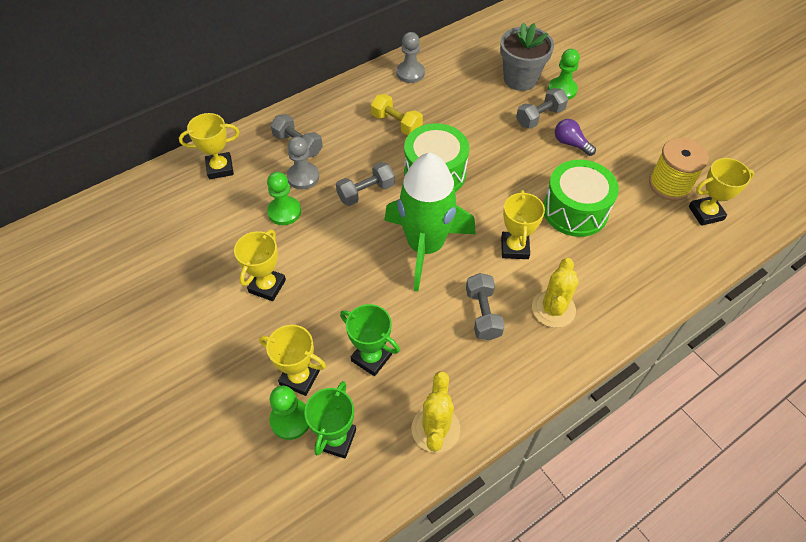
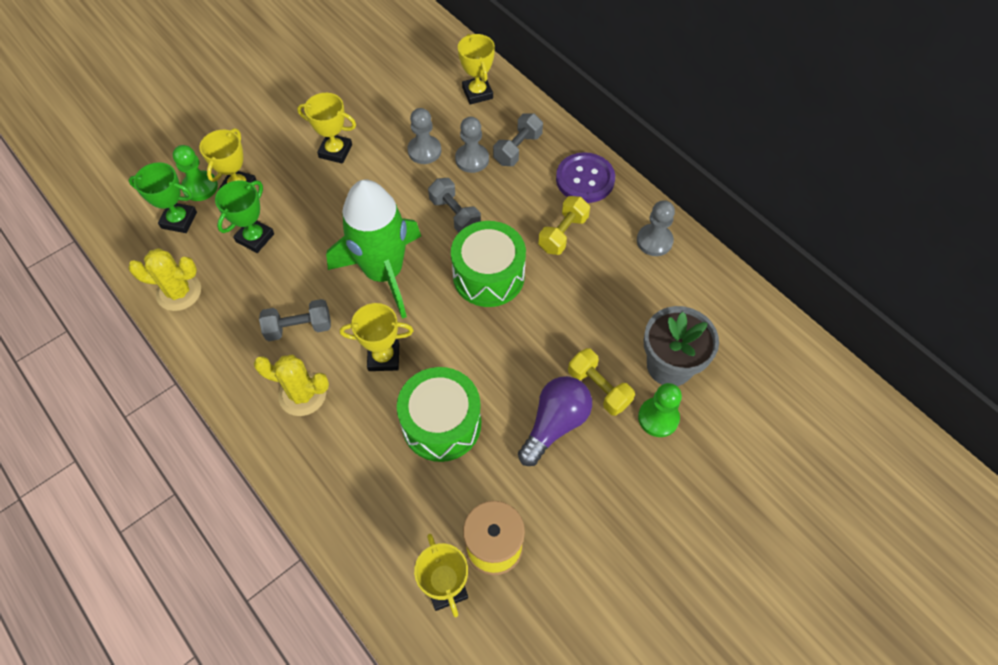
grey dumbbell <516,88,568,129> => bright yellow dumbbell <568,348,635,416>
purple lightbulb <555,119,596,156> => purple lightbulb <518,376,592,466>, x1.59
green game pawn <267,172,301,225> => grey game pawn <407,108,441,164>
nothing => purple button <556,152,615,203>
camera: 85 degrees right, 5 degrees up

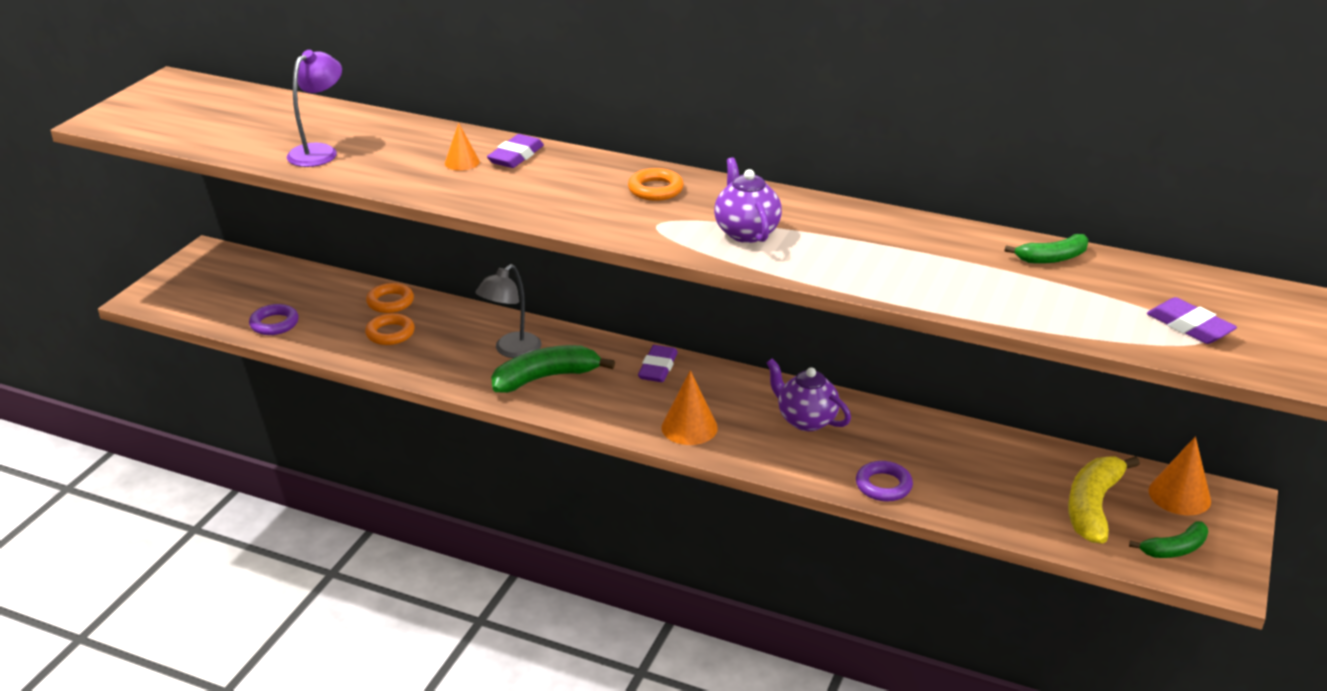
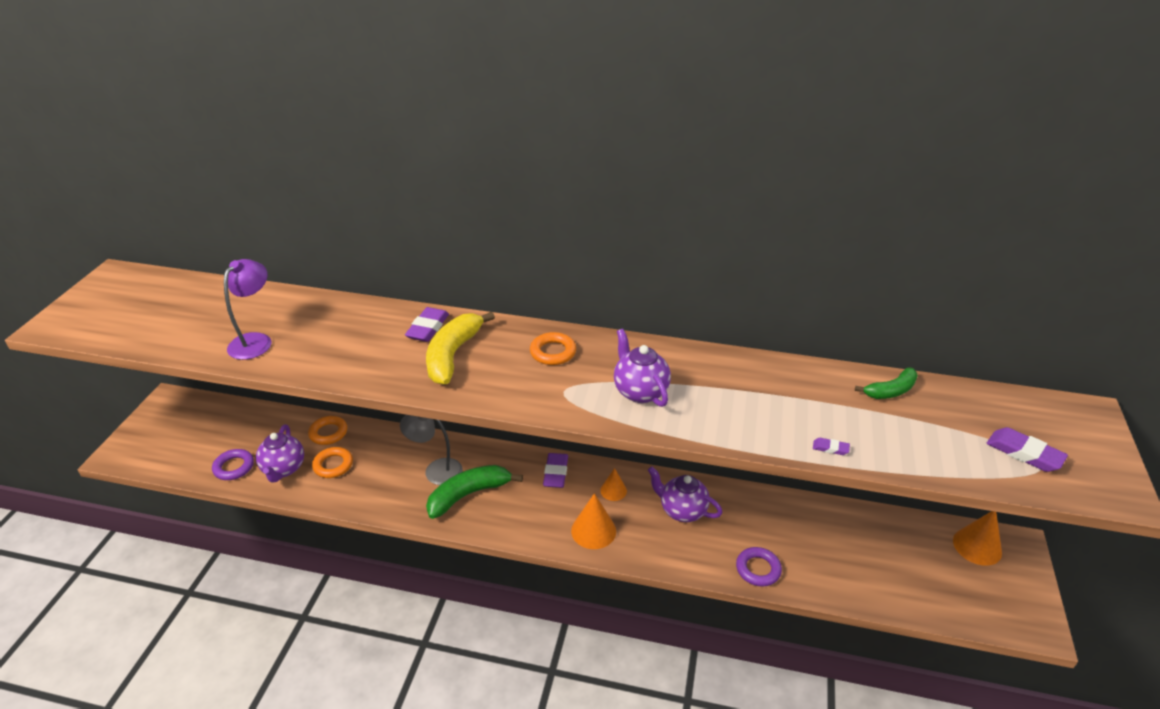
bright orange cone <445,123,480,171> => bright orange cone <600,468,627,501>, move
grey reading lamp <475,264,541,358> => grey reading lamp <400,415,463,485>, 75 degrees clockwise
bright yellow toy banana <1068,456,1140,544> => bright yellow toy banana <426,312,495,385>, move
green toy banana <1129,521,1208,558> => nothing
nothing => purple tea pot <256,424,304,482>
nothing => purple gum eraser <813,438,850,455>
camera: 10 degrees left, 5 degrees up

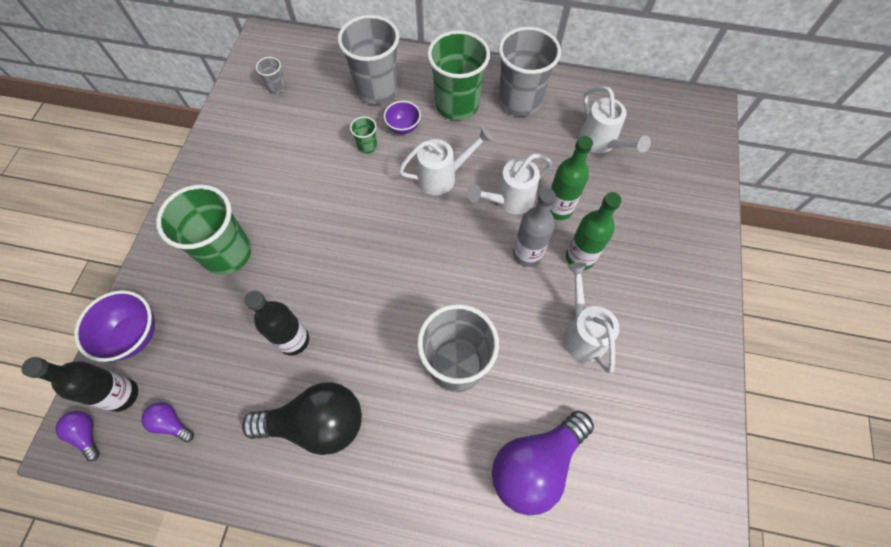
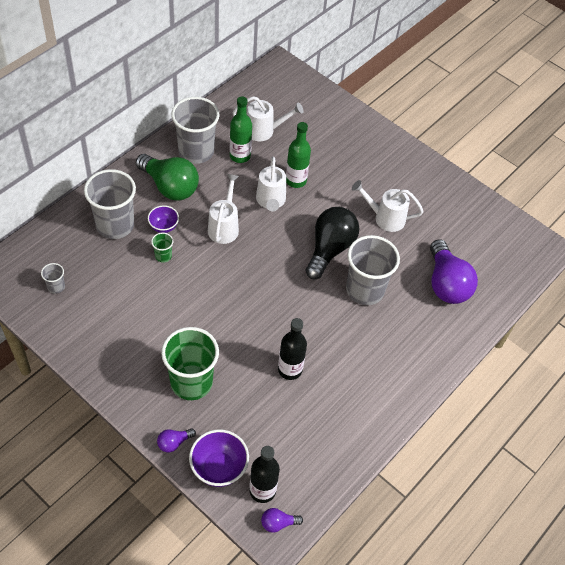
green tumbler <427,30,490,120> => green lightbulb <136,154,199,201>
grey drink bottle <513,188,556,267> => nothing
green drink bottle <566,192,621,270> => green drink bottle <230,96,252,163>, move
black lightbulb <242,382,362,455> => black lightbulb <306,207,359,279>, move
purple lightbulb <141,402,194,443> => purple lightbulb <157,429,196,452>, move
camera: 65 degrees left, 10 degrees down

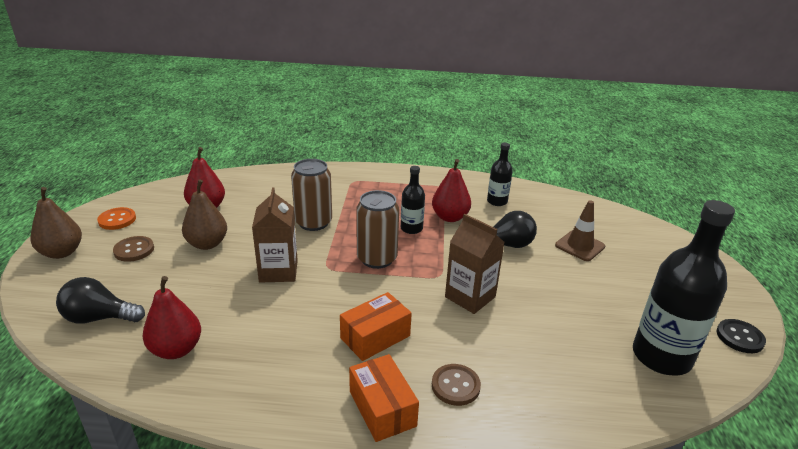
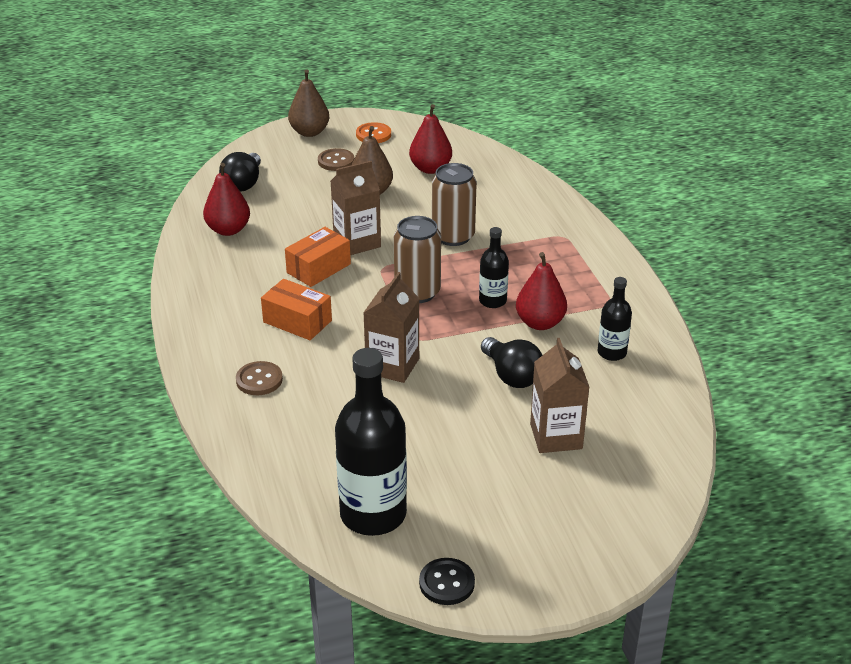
dark brown traffic cone <555,200,605,261> => dark brown milk carton <530,338,589,453>
black lightbulb <56,277,145,324> => black lightbulb <219,152,261,192>, 150 degrees counterclockwise
bright orange package <349,354,419,442> => bright orange package <285,227,351,287>, move
camera: 70 degrees right, 5 degrees up

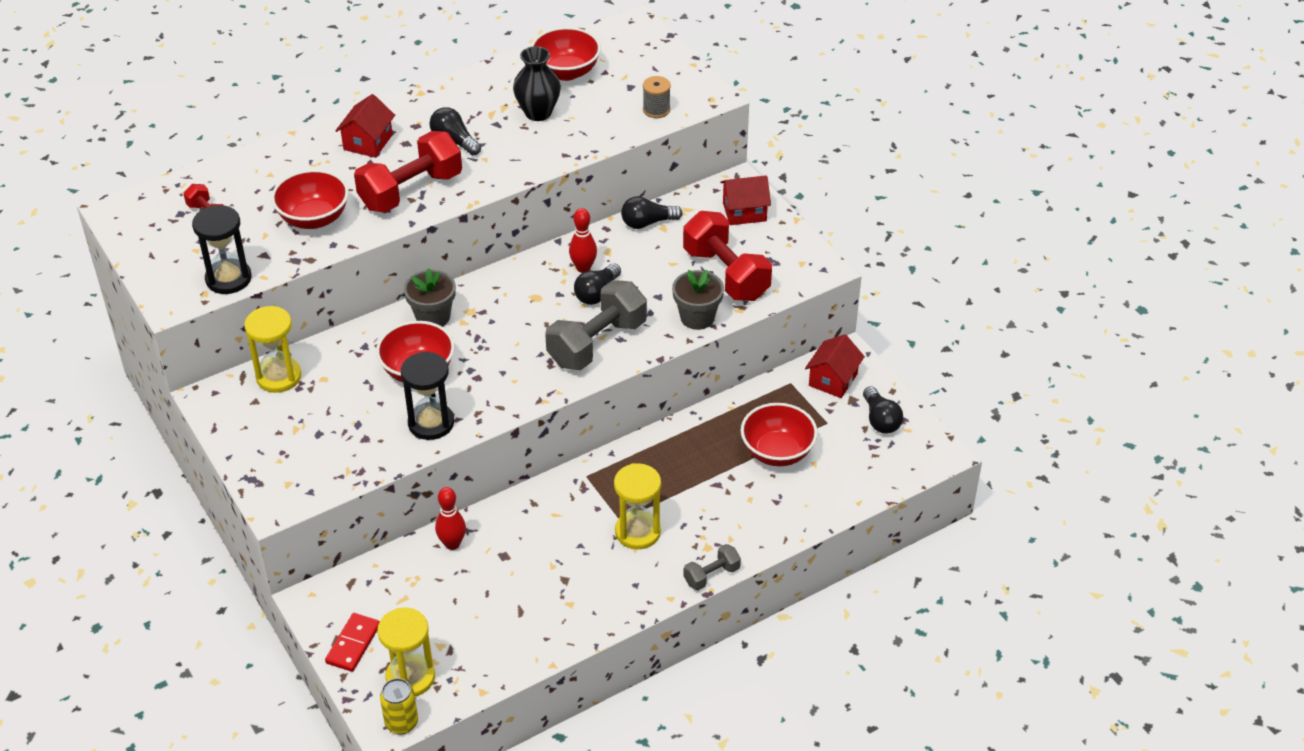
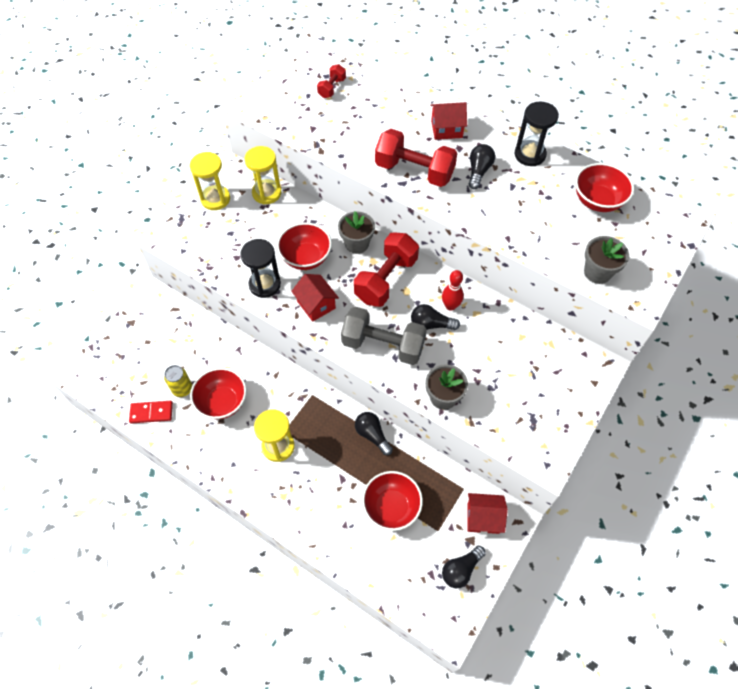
black vase <513,46,561,121> => nothing
grey spool <643,76,671,118> => grey flower pot <584,236,629,284>
red bowl <271,169,349,229> => red bowl <190,368,247,419>, move
red toy house <720,175,771,225> => red toy house <291,274,339,322>, move
black lightbulb <621,196,683,229> => black lightbulb <355,412,393,455>, move
black sand timer <192,205,252,294> => black sand timer <515,101,559,166>, move
red dumbbell <683,211,772,301> => red dumbbell <354,232,419,307>, move
red tenpin <435,487,466,550> => nothing
grey dumbbell <683,544,741,590> => nothing
bright yellow sand timer <377,608,435,696> => bright yellow sand timer <190,152,230,210>, move
red domino <325,613,380,672> => red domino <129,401,173,424>, move
bright yellow can <380,678,418,734> => bright yellow can <164,365,192,397>, move
camera: 65 degrees right, 15 degrees up

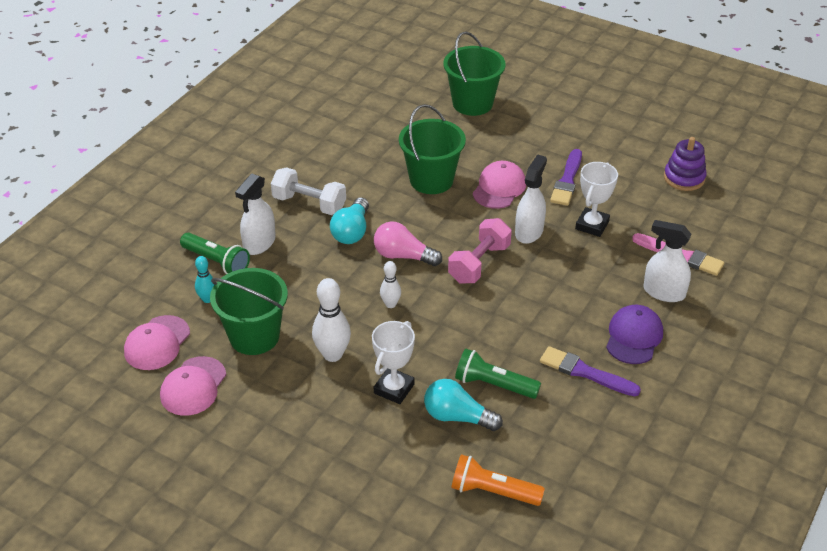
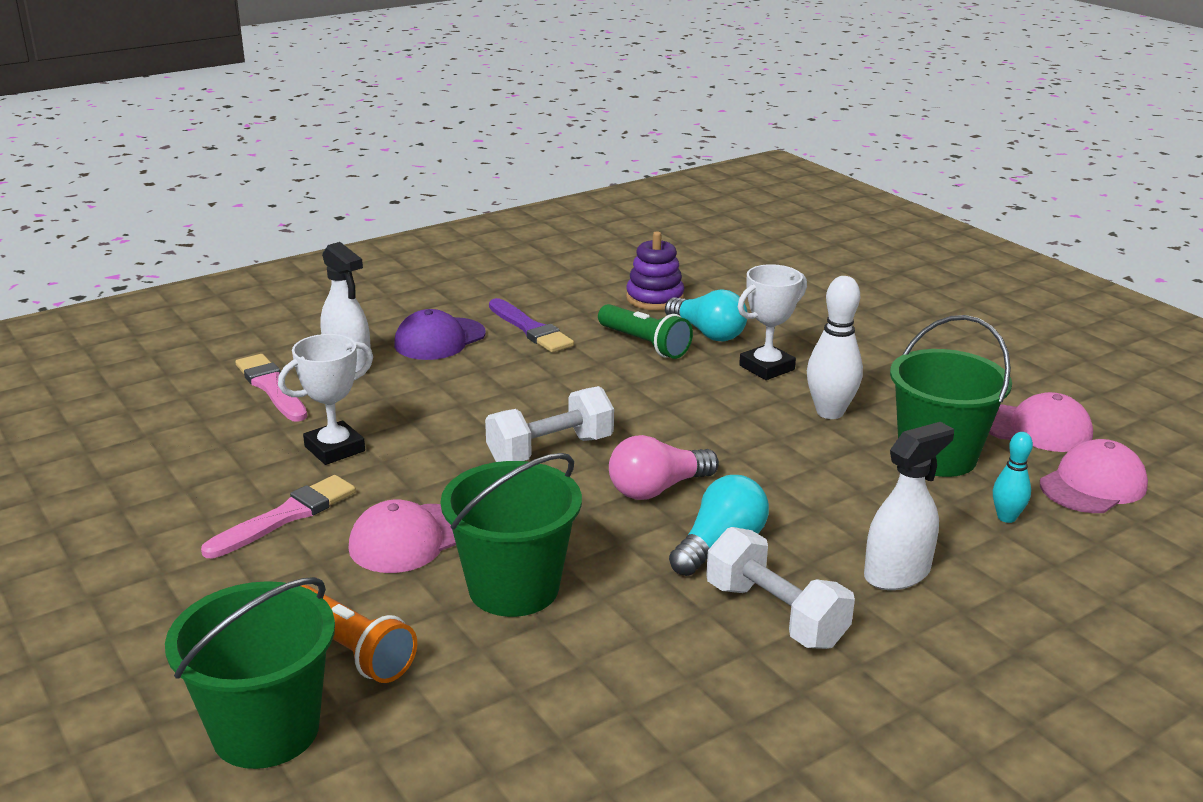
purple stacking rings <664,137,707,191> => purple stacking rings <626,231,684,310>, move
purple brush <550,149,582,206> => pink brush <201,475,356,559>
white sprayer <515,154,547,244> => nothing
pink dumbbell <448,218,512,283> => white dumbbell <485,386,614,462>
pink lightbulb <374,221,442,266> => pink lightbulb <609,435,719,500>, 105 degrees clockwise
green flashlight <180,233,250,274> => nothing
white tenpin <380,261,401,308> => nothing
pink cap <160,356,226,416> => pink cap <989,392,1093,452>, 60 degrees clockwise
bright orange flashlight <451,454,545,506> => bright orange flashlight <301,585,417,683>, move
camera: 155 degrees left, 15 degrees down

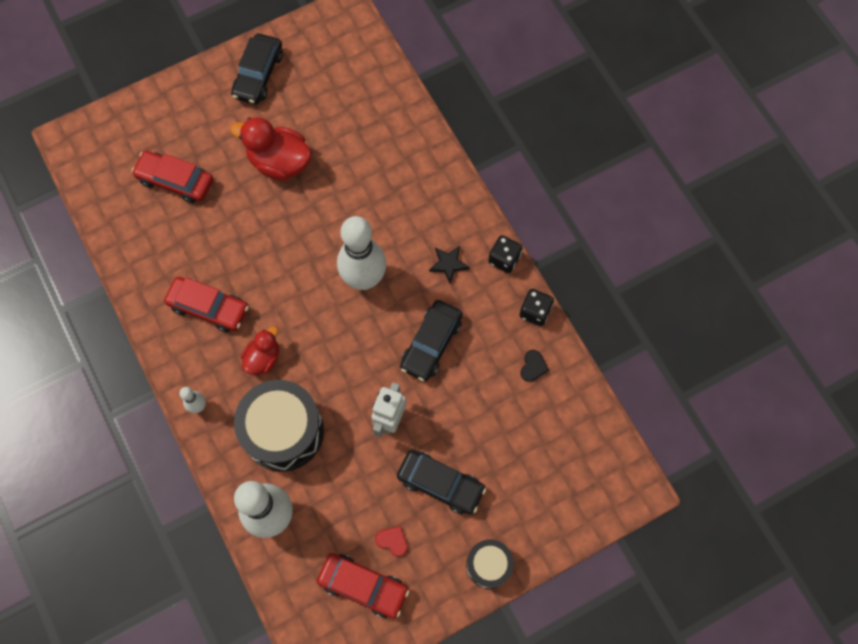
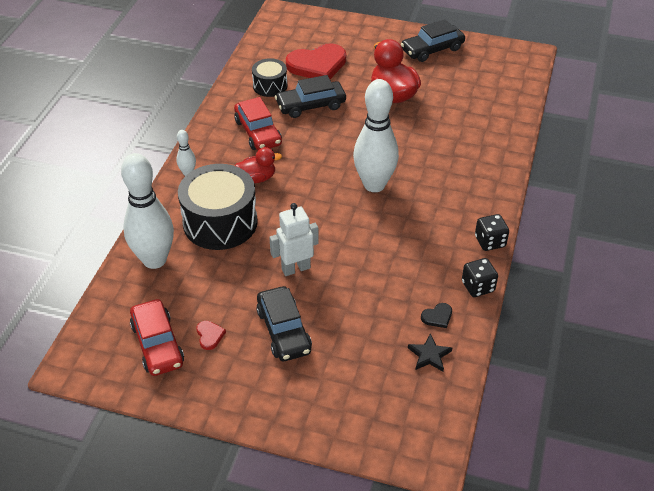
red car <131,151,213,203> => red heart shape <286,43,346,79>
black star <429,246,469,284> => black star <408,333,452,372>, move
black car <400,300,463,381> => black car <275,75,346,118>, move
black drum <466,539,514,589> => black drum <252,58,287,97>, move
camera: 45 degrees right, 25 degrees down

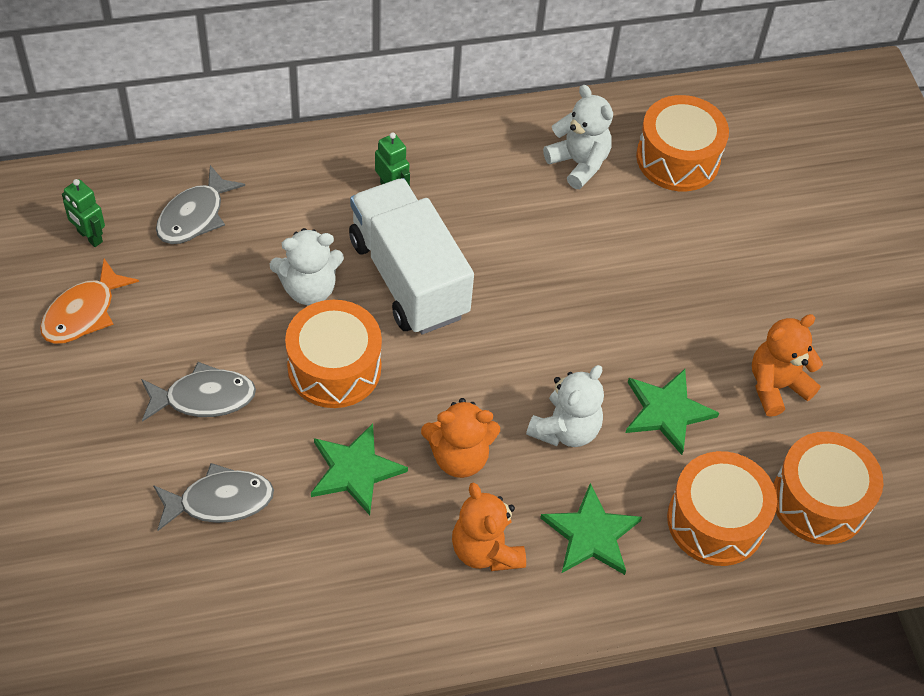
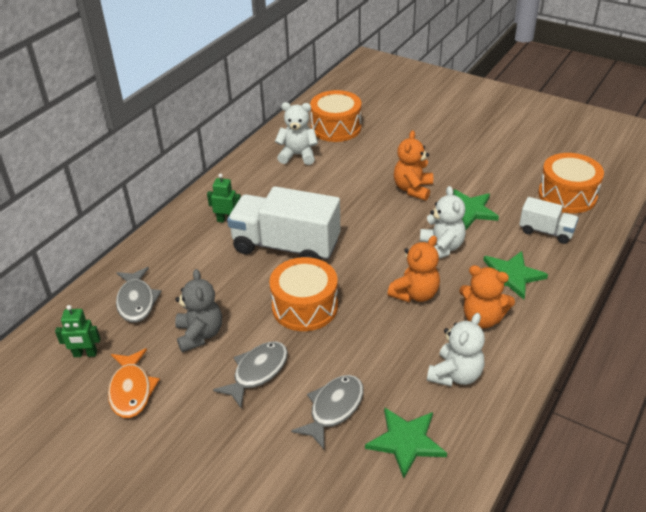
white teddy <270,228,344,305> => white teddy <427,313,485,387>, move
bright orange teddy <752,314,823,417> => bright orange teddy <394,130,433,201>, move
green star <311,424,408,515> => green star <365,407,447,478>, move
bright orange drum <667,451,777,566> => white toy truck <519,197,579,244>
nothing => grey teddy <175,269,222,353>
camera: 40 degrees left, 15 degrees down

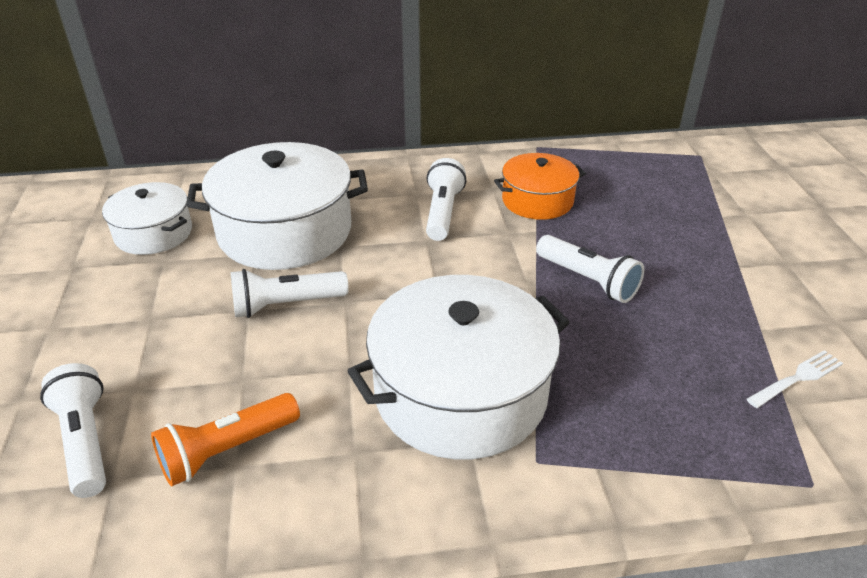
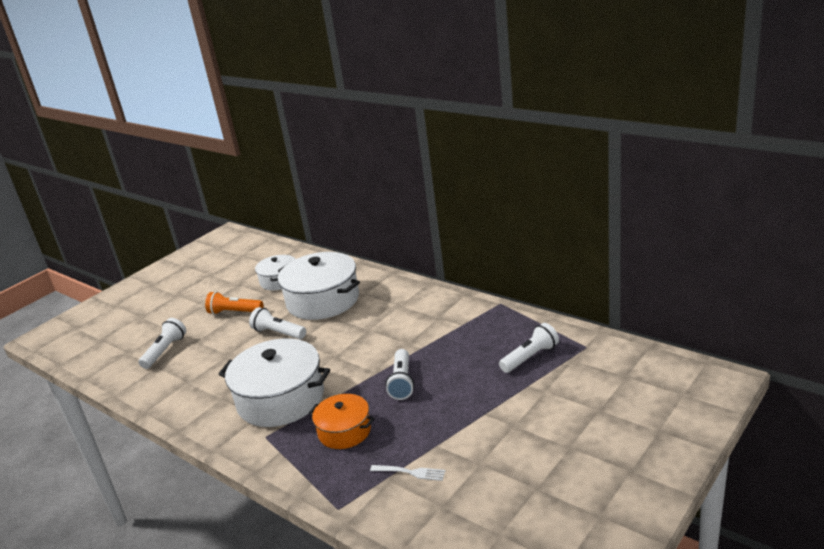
bright orange pot <494,153,586,220> => bright orange pot <309,394,374,449>, move
white flashlight <426,158,467,241> => white flashlight <499,323,559,373>, move
bright orange flashlight <151,393,300,486> => bright orange flashlight <205,291,263,315>, move
camera: 50 degrees right, 10 degrees down

